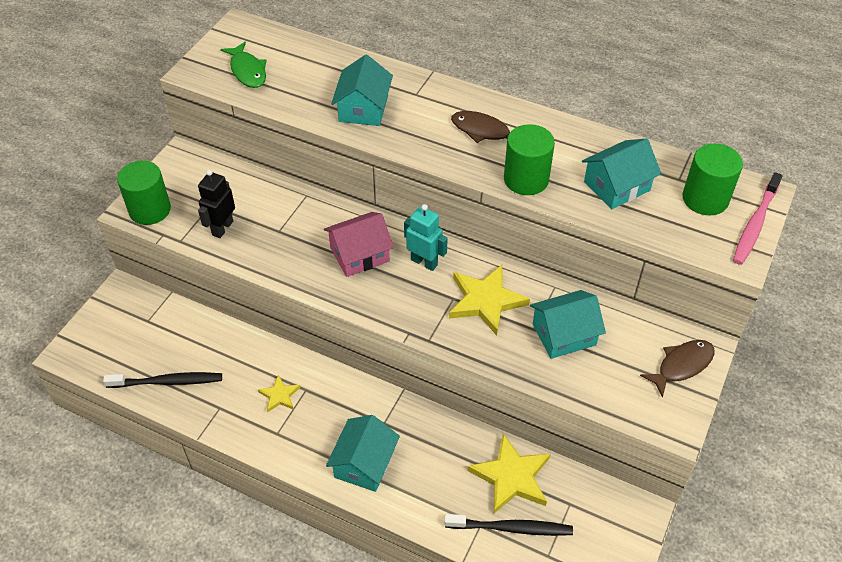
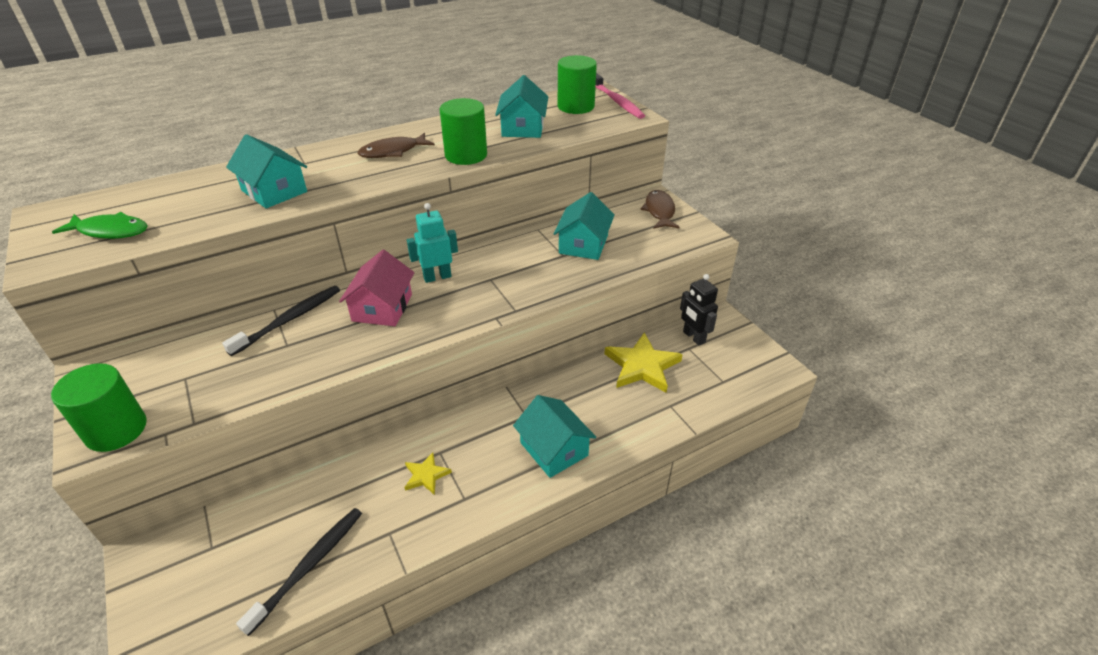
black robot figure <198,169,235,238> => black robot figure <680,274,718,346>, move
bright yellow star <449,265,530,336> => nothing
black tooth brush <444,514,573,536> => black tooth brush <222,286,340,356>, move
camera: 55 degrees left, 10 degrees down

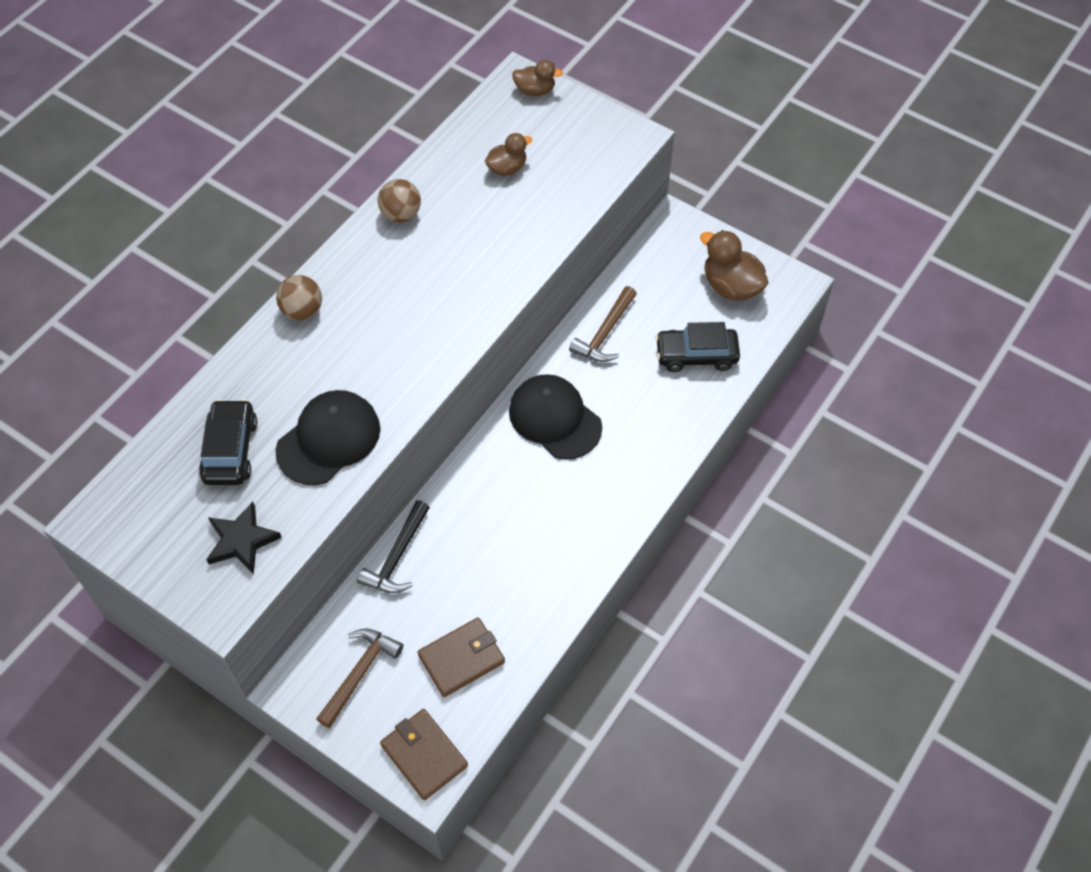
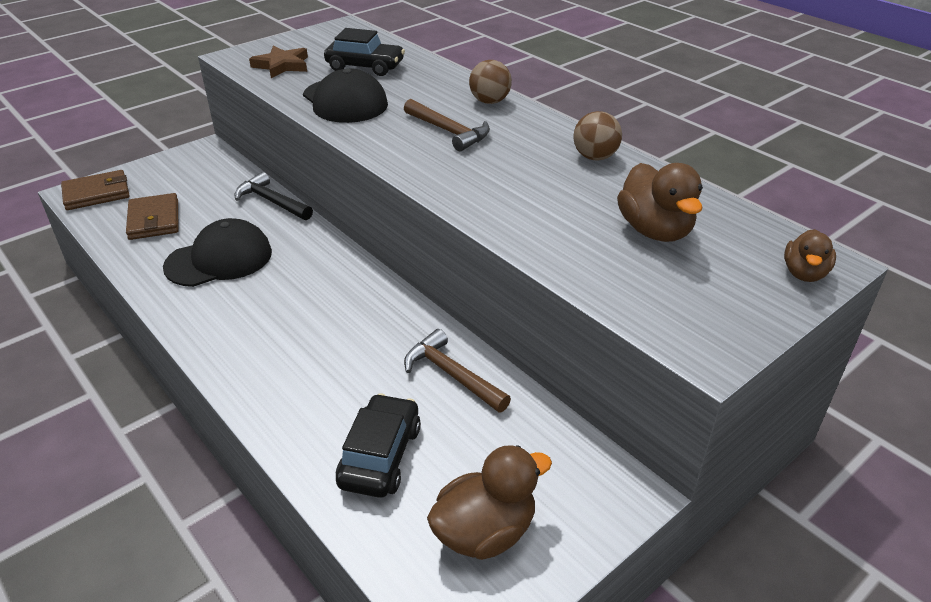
dark brown rubber duck <485,133,532,176> => dark brown rubber duck <617,163,703,242>, x1.63
black cap <509,374,602,460> => black cap <163,218,272,287>, move
black star <206,502,282,574> => dark brown star <249,46,308,78>
dark brown carpenter's hammer <316,628,403,728> => dark brown carpenter's hammer <404,99,490,151>, move
camera: 105 degrees right, 20 degrees down

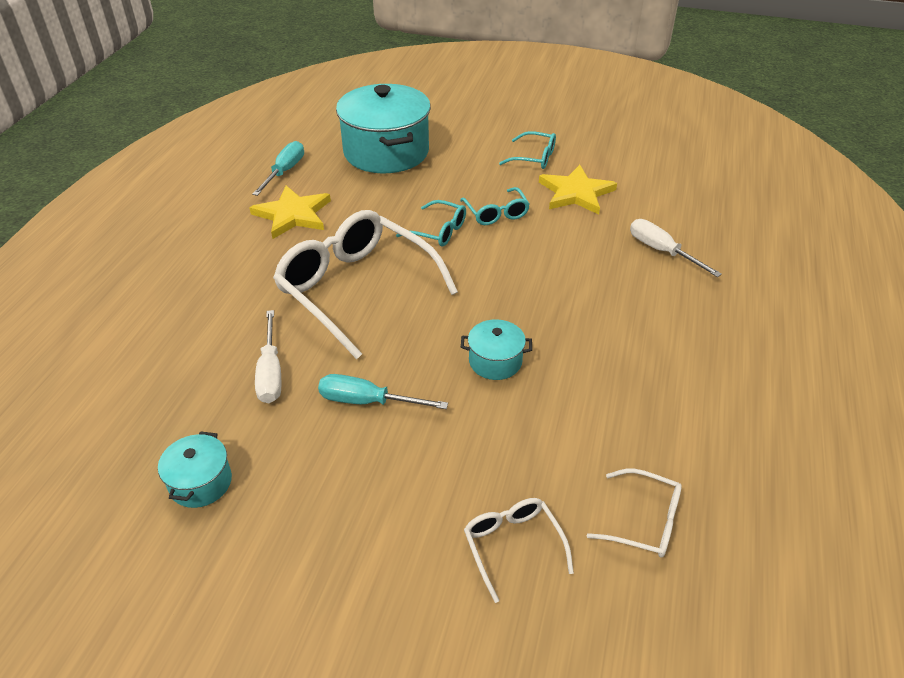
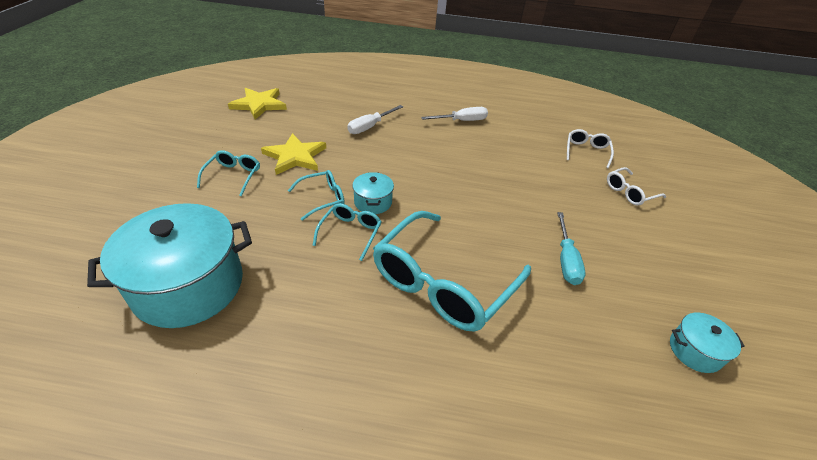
turquoise screwdriver <252,141,304,196> => nothing
bright yellow star <249,185,331,239> => bright yellow star <228,88,287,120>, move
white glasses <273,210,458,359> => turquoise glasses <373,211,531,332>
white screwdriver <255,310,281,403> => white screwdriver <421,107,488,121>, move
turquoise pot <461,319,532,380> => turquoise pot <352,172,394,214>, move
camera: 100 degrees left, 0 degrees up

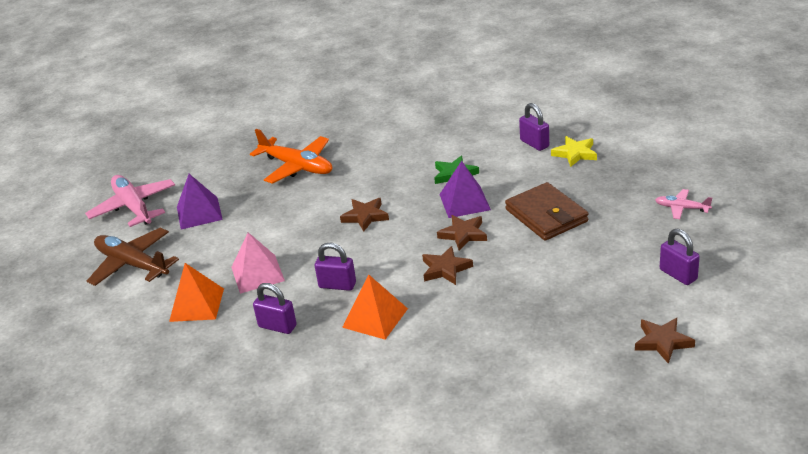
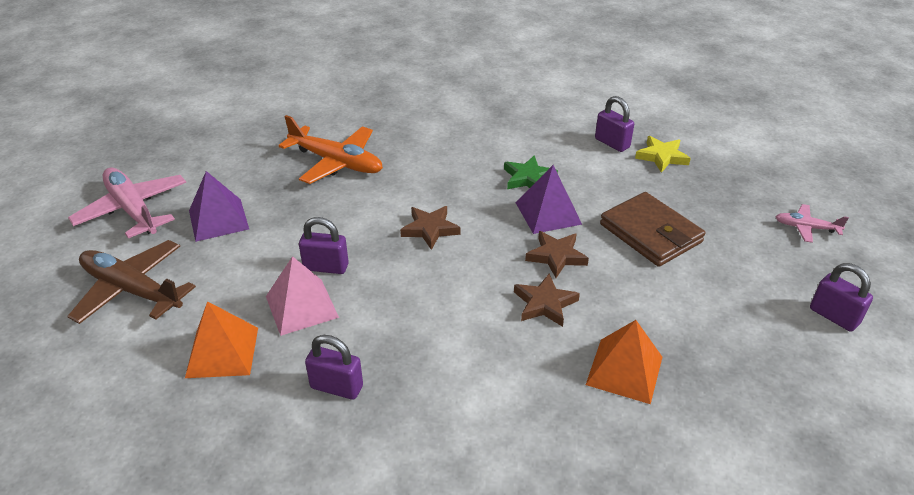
purple small lock <315,243,356,291> => purple small lock <299,217,349,274>, move
bright orange pyramid shape <342,274,408,340> => bright orange pyramid shape <586,320,662,404>, move
dark brown star <635,318,695,364> => nothing
camera: 10 degrees left, 5 degrees up

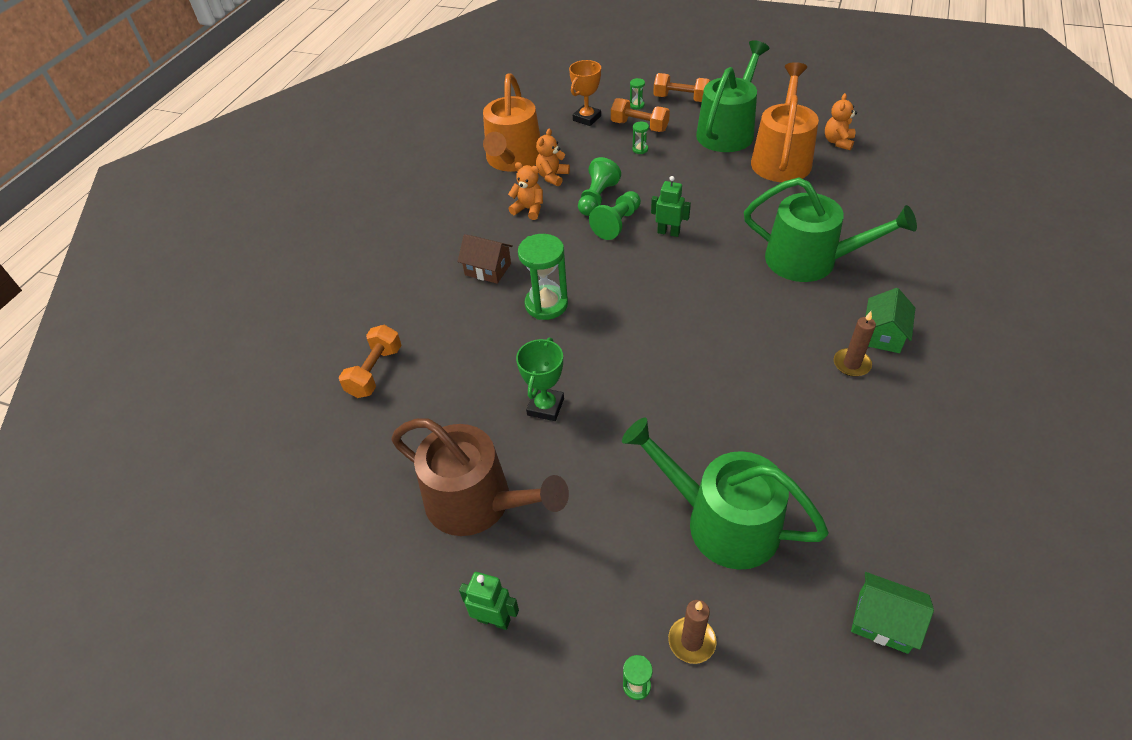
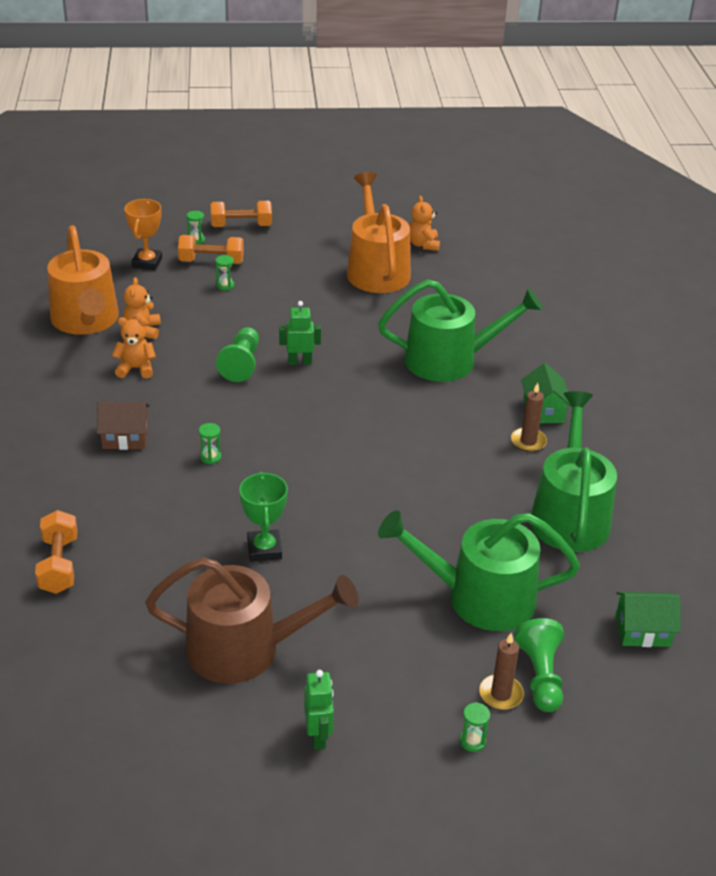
green watering can <696,40,769,152> => green watering can <531,391,617,552>, move
green game pawn <578,157,621,216> => green game pawn <514,618,564,712>, move
green sand timer <518,234,568,320> => green sand timer <199,423,221,464>, x0.44
green robot figure <459,572,519,630> => green robot figure <304,670,334,750>, 90 degrees clockwise
camera: 30 degrees left, 10 degrees down

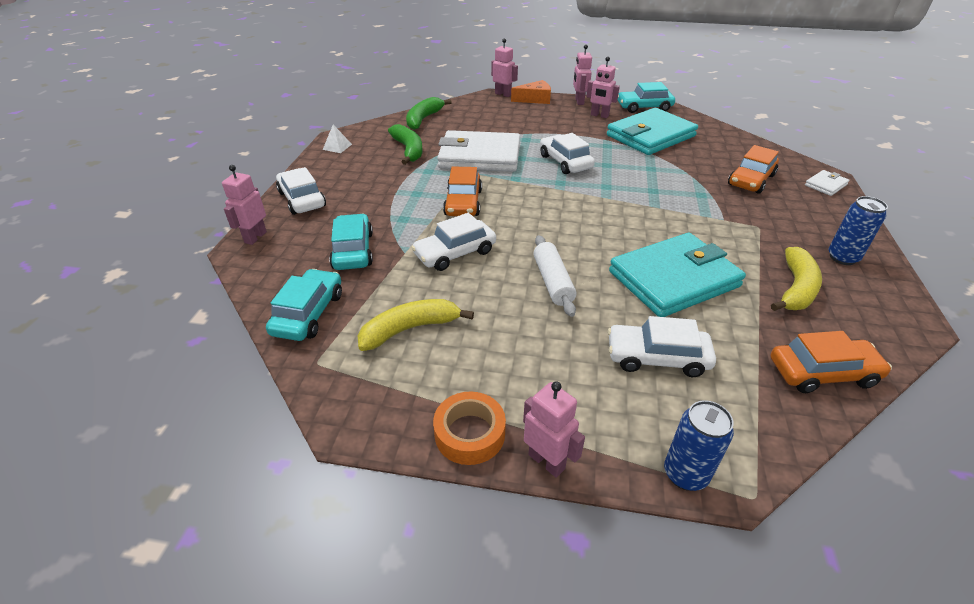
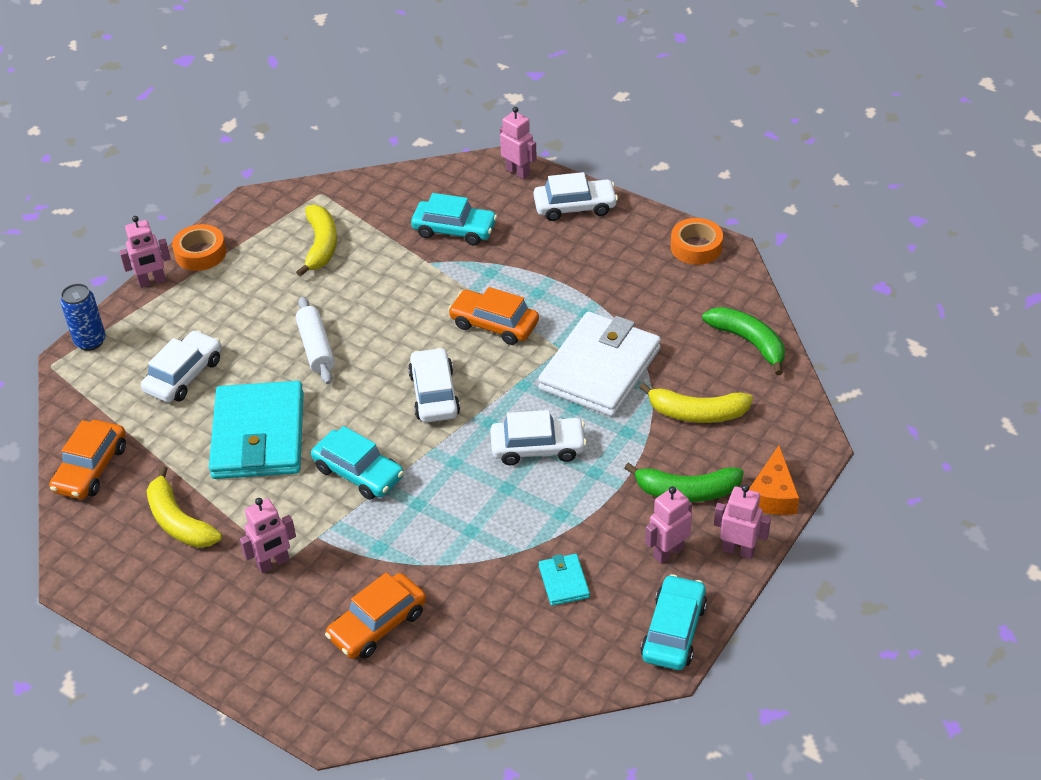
pink robot figure <491,38,518,97> => pink robot figure <240,498,296,573>, move
turquoise wallet <607,108,698,155> => turquoise wallet <539,554,590,606>, x0.42
green toy banana <388,124,423,165> => green toy banana <624,462,744,502>, move
white pyramid shape <323,125,352,153> => bright orange sticky tape <671,218,723,265>
bright orange car <728,145,779,194> => bright orange car <325,572,426,659>, 105 degrees counterclockwise
white wallet <805,170,850,196> => nothing
royal blue can <829,196,888,265> => nothing
white car <411,213,496,271> => white car <408,347,460,422>, move
white rolling pin <533,235,576,317> => white rolling pin <296,296,335,384>, 60 degrees clockwise
turquoise car <266,269,342,341> => turquoise car <311,426,404,500>, move
nothing => bright yellow toy banana <639,382,753,423>
camera: 115 degrees right, 5 degrees up

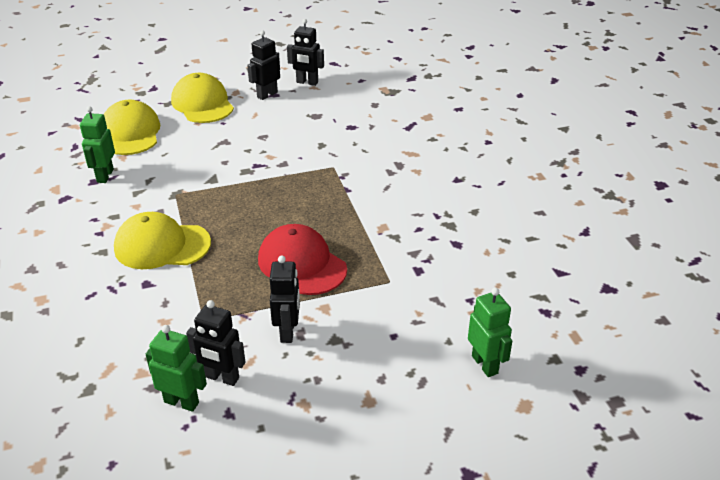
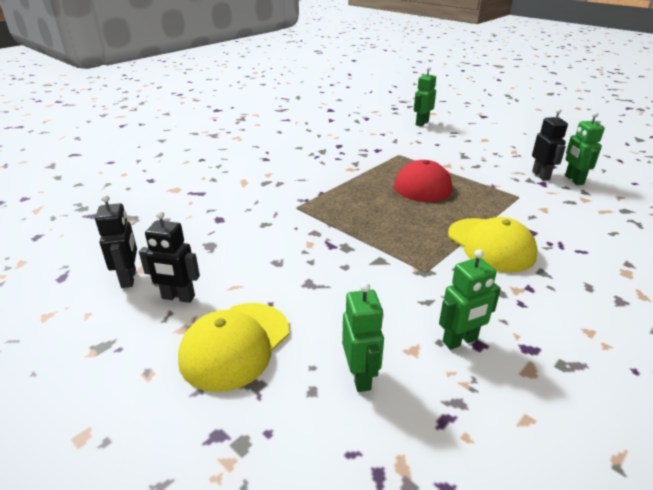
bright yellow cap <103,100,160,155> => green robot figure <342,282,384,392>
black robot figure <270,255,300,343> => nothing
camera: 120 degrees left, 5 degrees down

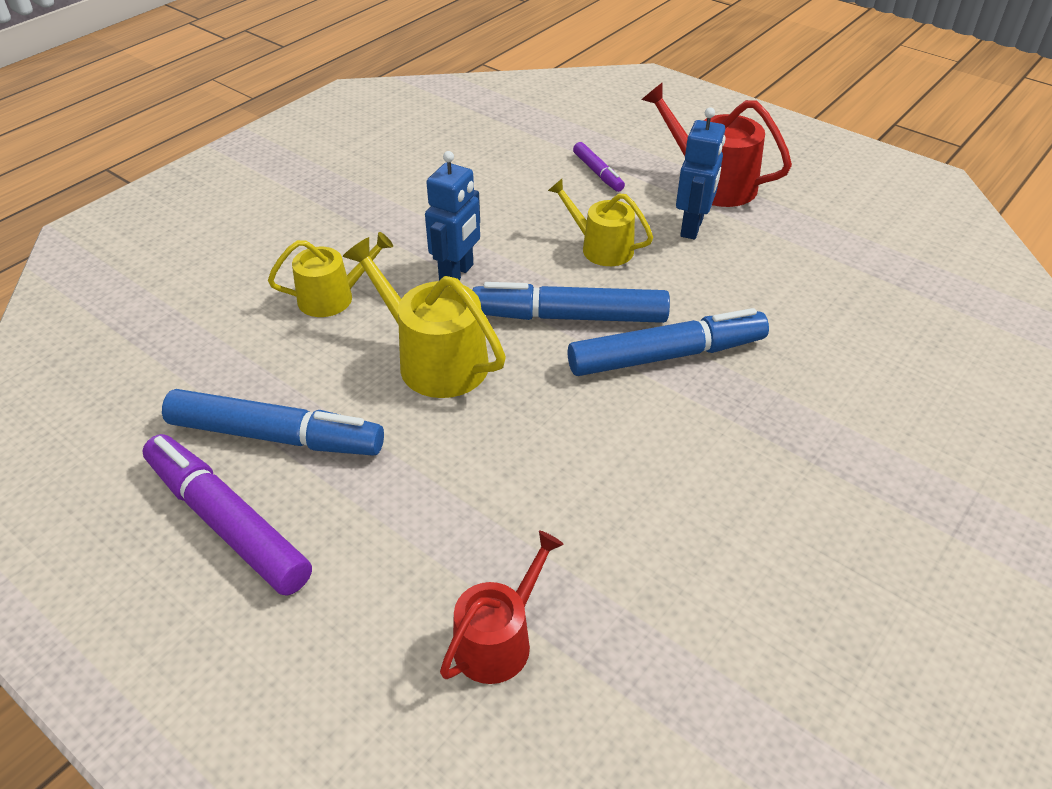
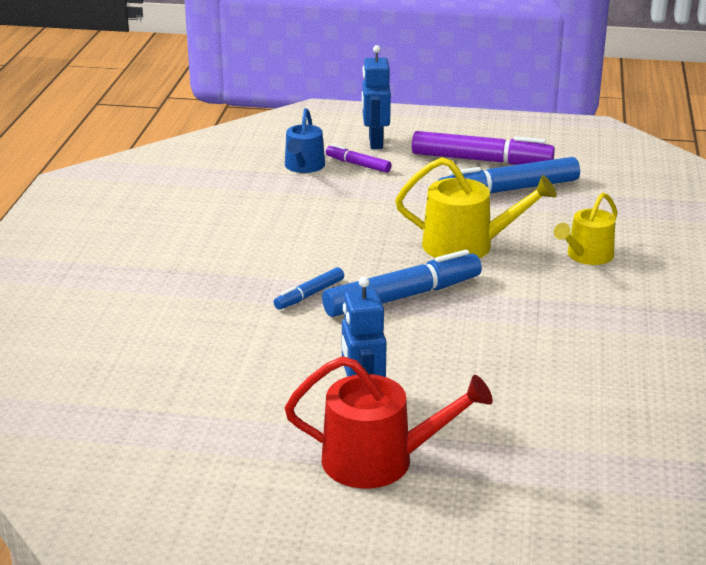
purple marker pen <573,142,625,192> => purple marker pen <326,144,391,173>, move
royal blue robot figure <425,151,480,280> => royal blue robot figure <362,45,391,149>, move
bright yellow watering can <548,179,653,266> => nothing
royal blue marker pen <567,308,769,376> => royal blue marker pen <274,267,344,310>, x0.51
red watering can <440,531,564,684> => royal blue watering can <285,108,325,173>
camera: 150 degrees right, 15 degrees down

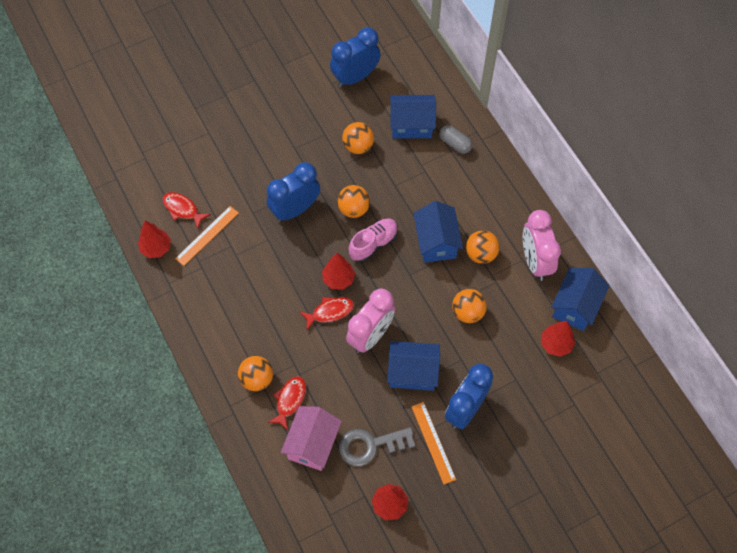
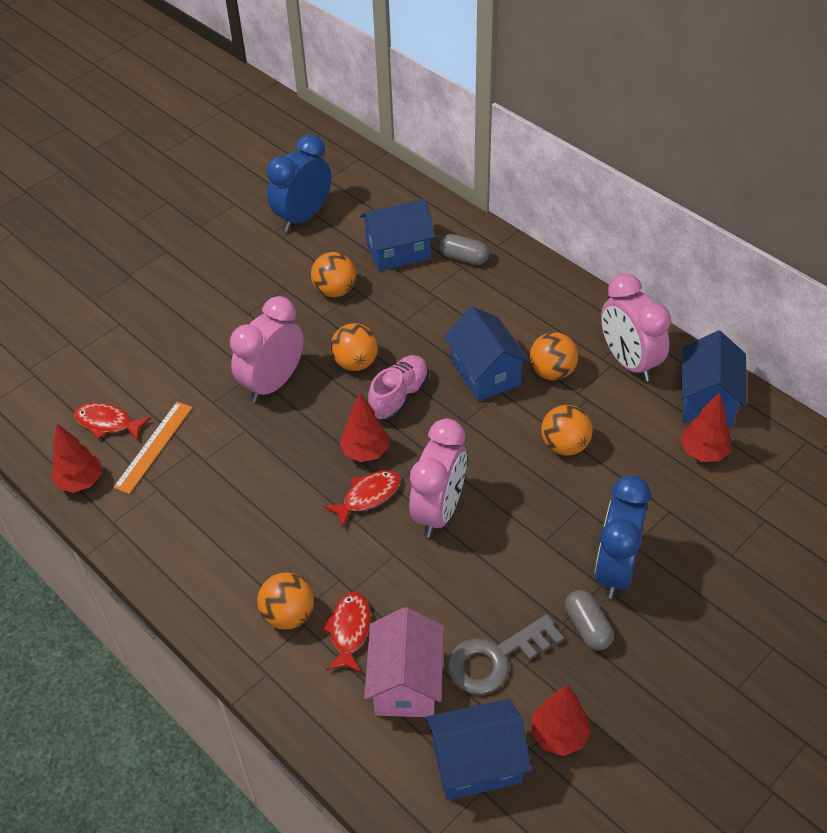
royal blue clock <267,162,320,222> => pink clock <230,296,304,403>
royal blue toy house <387,341,440,391> => royal blue toy house <426,699,531,800>, move
bright orange measuring stick <411,402,456,484> => grey capsule <565,590,614,651>
camera: 15 degrees left, 15 degrees down

